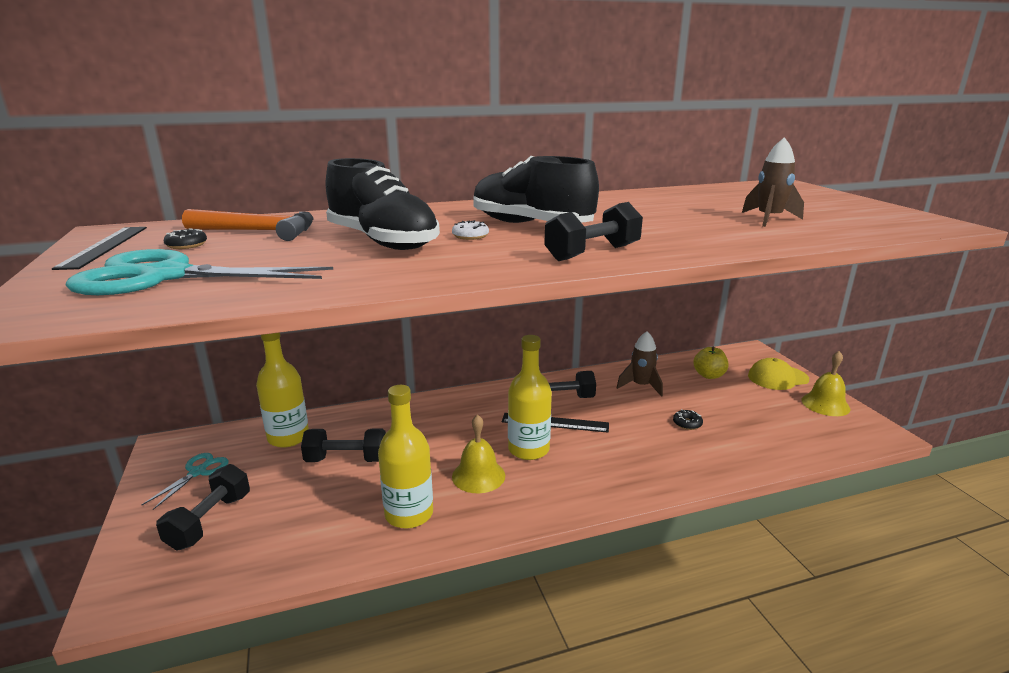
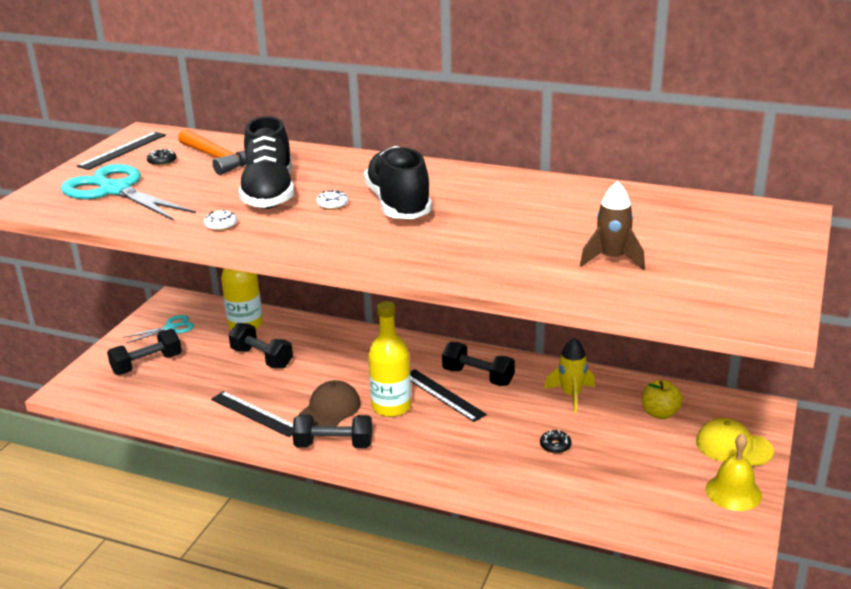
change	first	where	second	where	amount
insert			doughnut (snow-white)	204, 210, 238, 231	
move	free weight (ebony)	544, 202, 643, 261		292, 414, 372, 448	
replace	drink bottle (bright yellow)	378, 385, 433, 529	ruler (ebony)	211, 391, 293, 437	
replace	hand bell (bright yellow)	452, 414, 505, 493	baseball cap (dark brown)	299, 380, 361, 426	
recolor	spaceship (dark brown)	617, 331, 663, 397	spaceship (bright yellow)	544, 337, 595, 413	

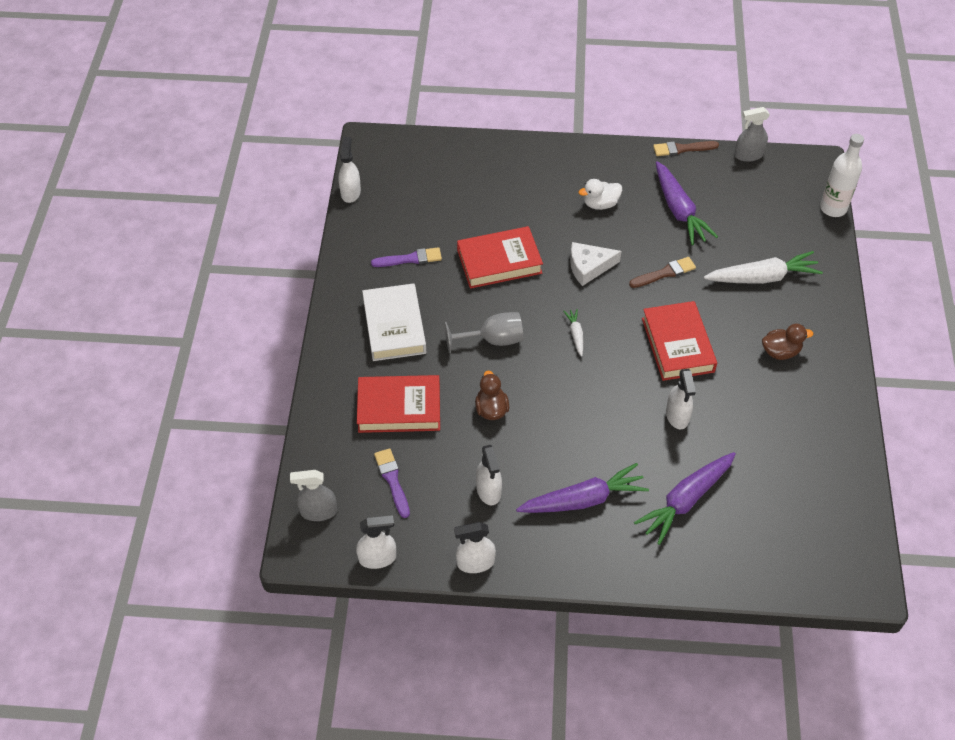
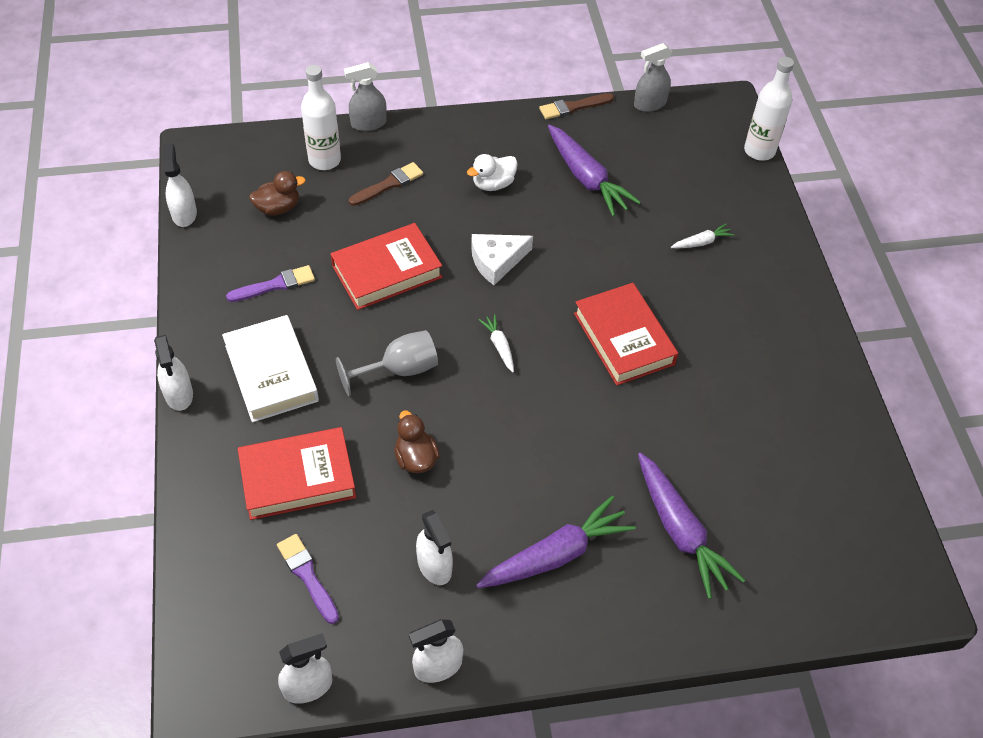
change	first	where	second	where	amount
insert			drink bottle (snow-white)	301, 65, 341, 170	
move	spray bottle (gray)	290, 470, 337, 521		344, 62, 387, 131	
move	paintbrush (dark brown)	629, 257, 696, 288		349, 162, 423, 206	
move	spray bottle (snow-white)	666, 369, 696, 429		154, 335, 193, 411	
move	duck (dark brown)	762, 324, 813, 360		249, 171, 306, 216	
rotate	toy carrot (purple)	634, 452, 736, 545		638, 453, 745, 599	60 degrees counterclockwise
resize	toy carrot (snow-white)	704, 251, 823, 284		671, 223, 735, 249	x0.48

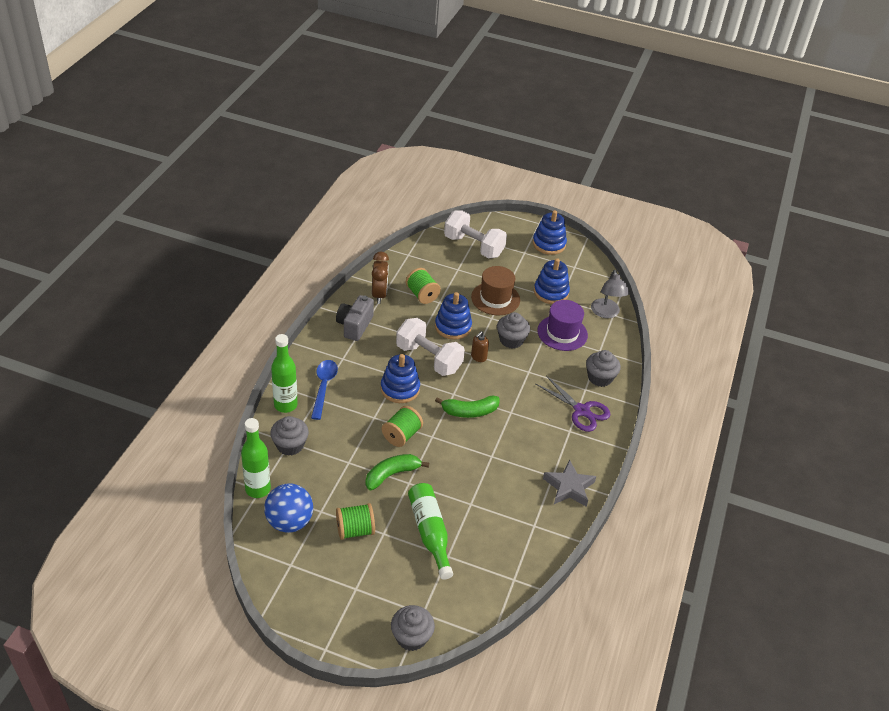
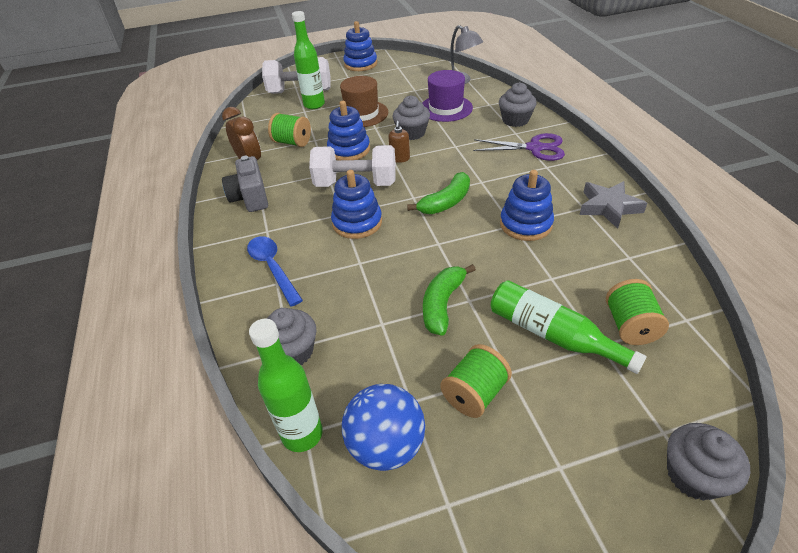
change	first	where	second	where	amount
move	drink bottle (emerald)	271, 334, 298, 413		292, 11, 325, 109	
move	spool (emerald)	382, 406, 423, 447		606, 279, 669, 345	
move	stacking toy (royal blue)	534, 258, 570, 304		500, 170, 554, 241	

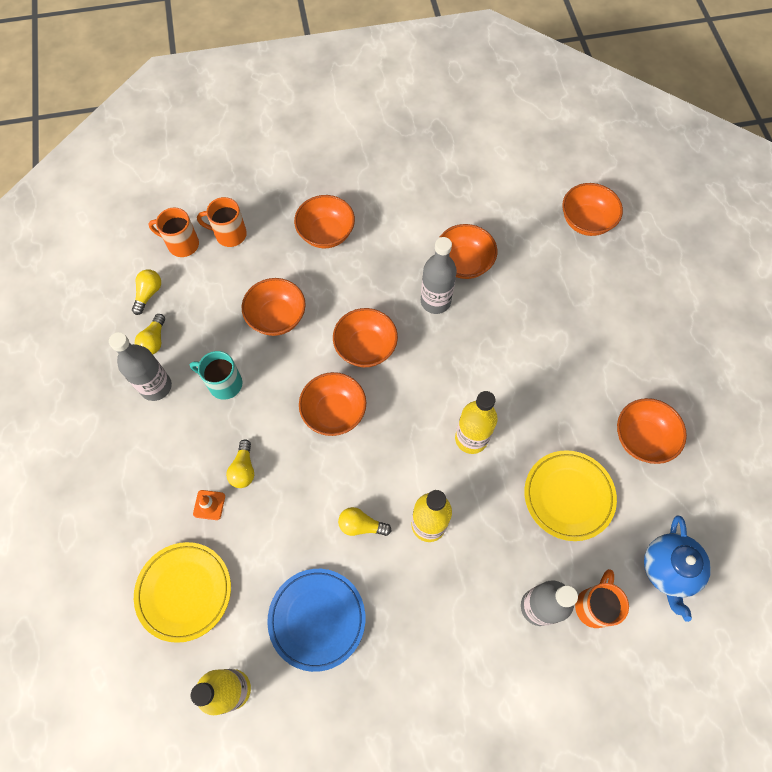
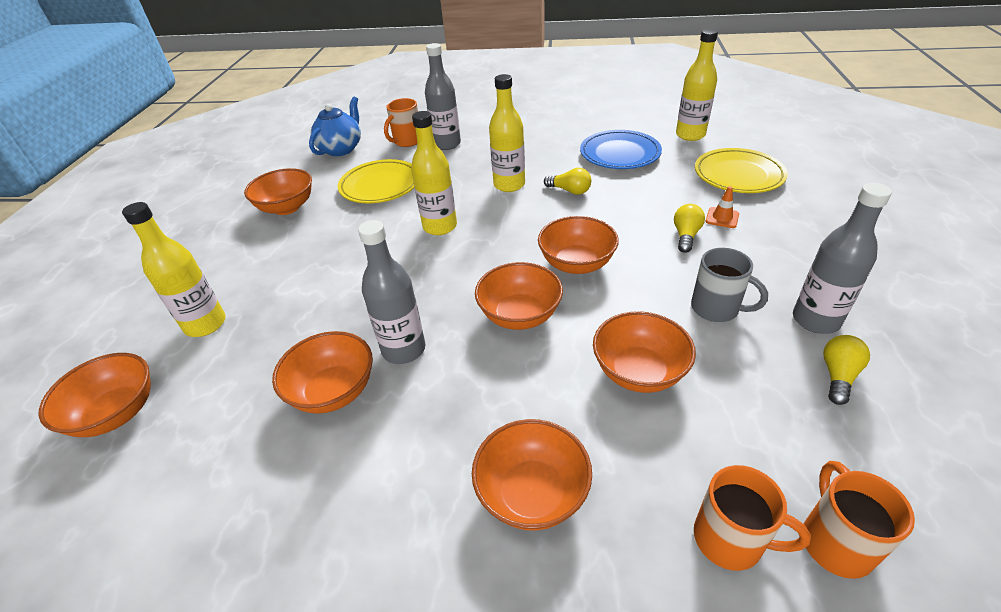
change	first	where	second	where	amount
delete	bulb (bright yellow)	132, 269, 161, 315			
insert			drink bottle (bright yellow)	122, 202, 226, 337	
recolor	mug (turquoise)	190, 351, 242, 400	mug (gray)	691, 248, 768, 322	
rotate	mug (orange-coloured)	149, 208, 199, 257		804, 461, 915, 579	120 degrees counterclockwise

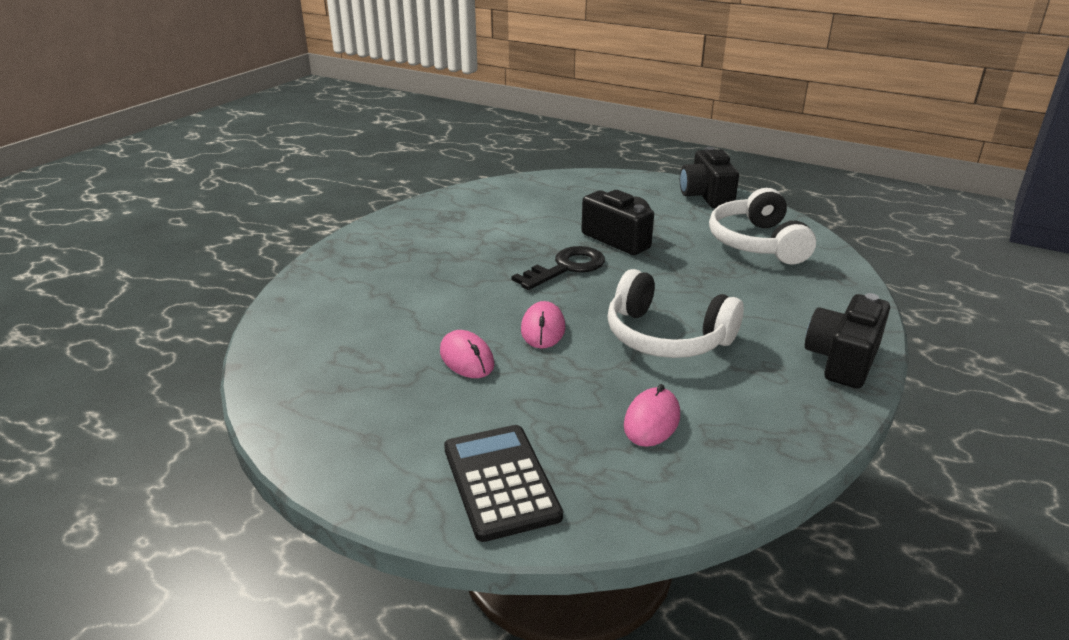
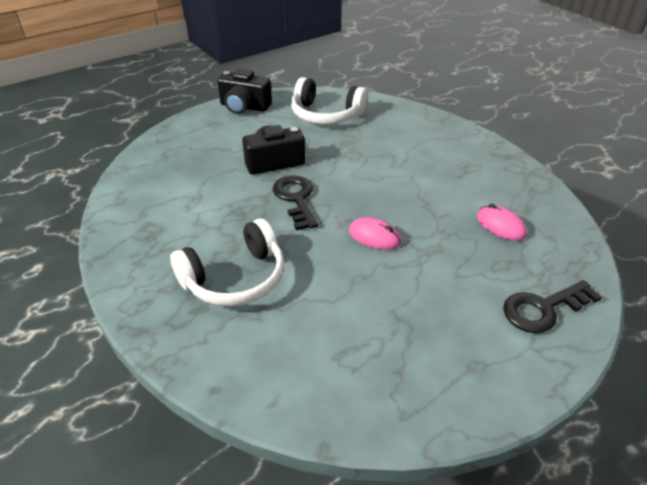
change	first	where	second	where	amount
delete	PC mouse (pink)	440, 330, 494, 378			
delete	photo camera (ebony)	805, 293, 890, 389			
move	headset (snow-white)	607, 269, 744, 358		170, 219, 284, 306	
replace	calculator (ebony)	444, 425, 563, 542	door key (ebony)	503, 280, 602, 333	

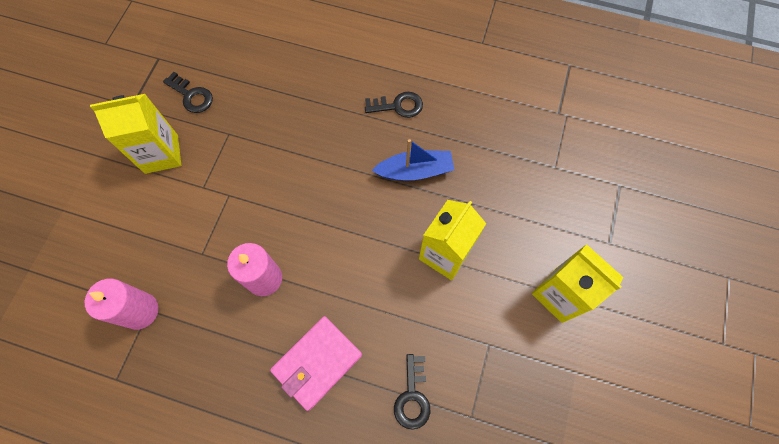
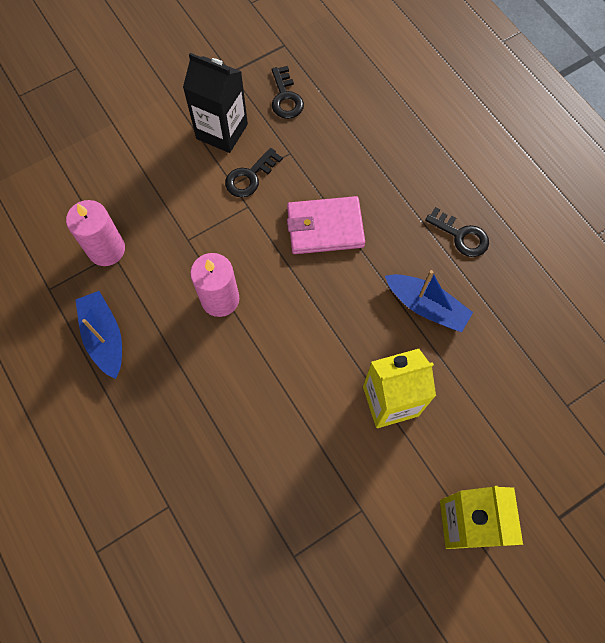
change	first	where	second	where	amount
insert			boat (royal blue)	76, 291, 122, 379	
move	billfold (pink)	270, 316, 362, 411		287, 196, 365, 254	
move	door key (ebony)	394, 354, 431, 430		225, 148, 283, 197	
recolor	milk carton (bright yellow)	90, 94, 181, 174	milk carton (ebony)	183, 53, 248, 153	

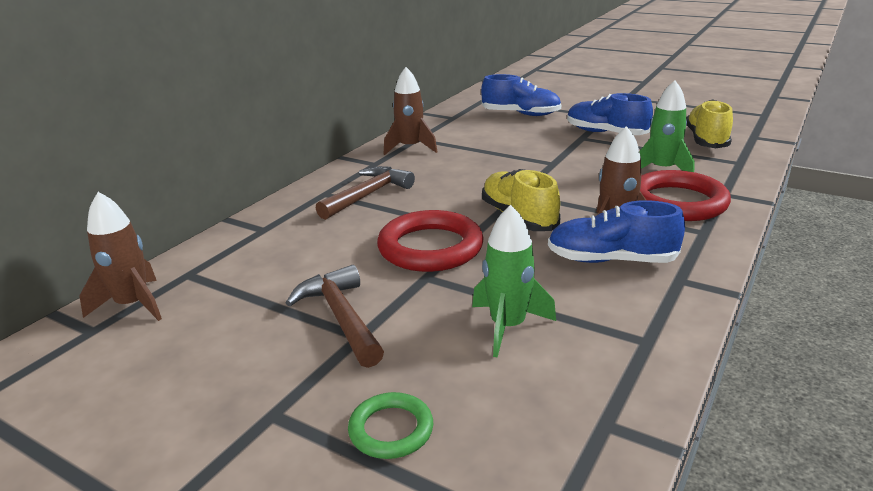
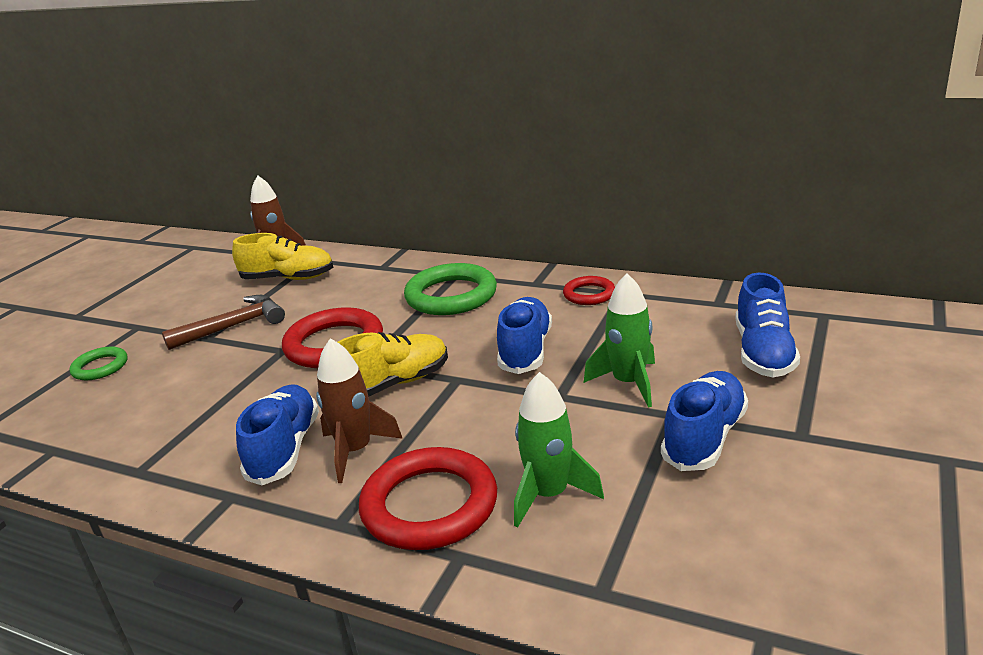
change	first	where	second	where	amount
insert			shoe (royal blue)	497, 297, 552, 374	
move	spaceship (emerald)	472, 205, 556, 358		584, 273, 655, 408	
move	shoe (bright yellow)	686, 100, 733, 148		232, 233, 333, 280	
replace	carpenter's hammer (dark brown)	315, 166, 415, 220	hoop (emerald)	404, 263, 497, 315	
replace	spaceship (dark brown)	384, 67, 437, 155	hoop (red)	563, 276, 615, 305	

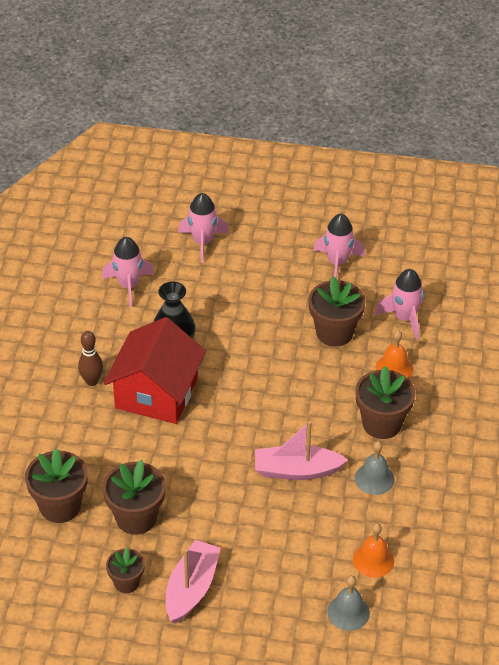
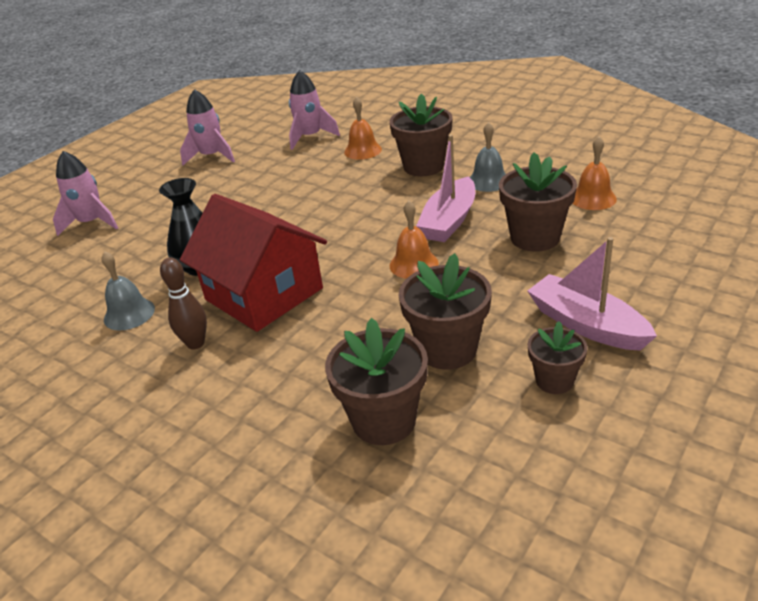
change	first	where	second	where	amount
delete	spaceship (pink)	102, 237, 154, 308			
insert			hand bell (orange-coloured)	390, 201, 439, 279	
move	plant pot (dark brown)	308, 276, 365, 347		499, 152, 577, 252	
move	hand bell (gray)	327, 576, 370, 631		101, 251, 155, 331	

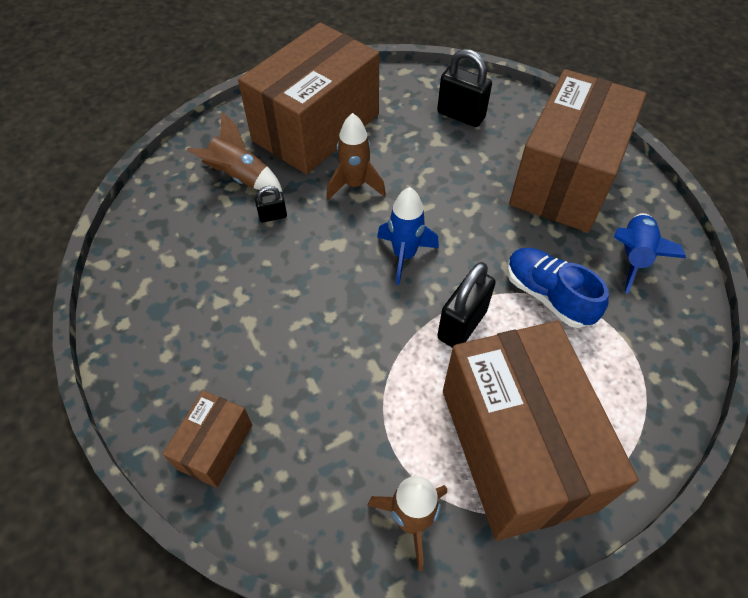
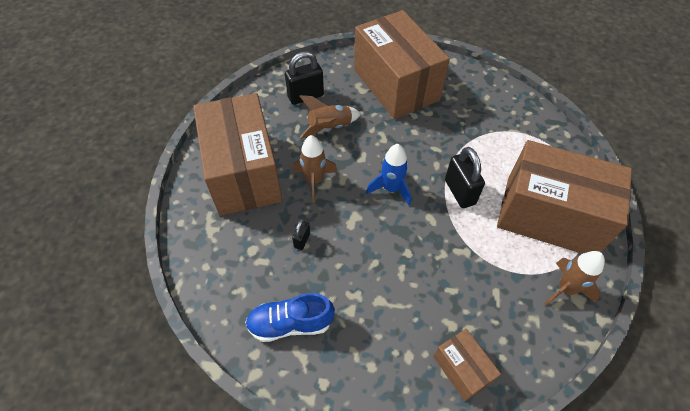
change	first	where	second	where	amount
delete	spaceship (royal blue)	614, 213, 686, 294			
move	spaceship (dark brown)	186, 112, 283, 192		300, 95, 361, 139	
move	shoe (royal blue)	507, 248, 609, 328		245, 293, 335, 342	

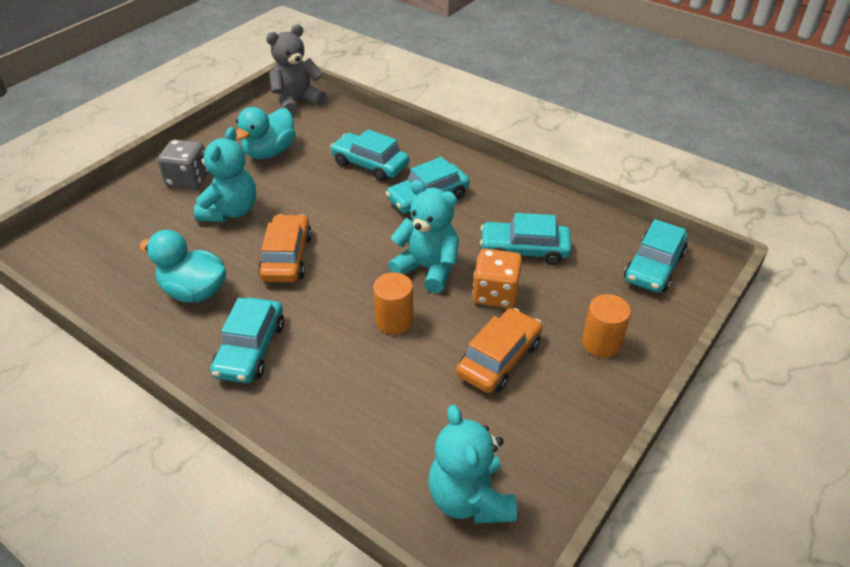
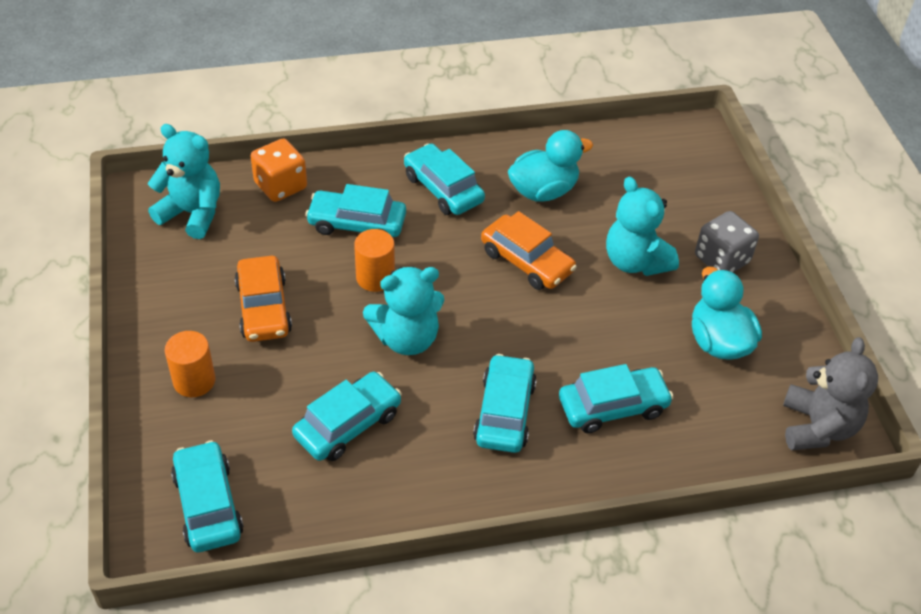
change	first	where	second	where	amount
insert			automobile (turquoise)	305, 184, 406, 237	
move	dice (orange-coloured)	473, 249, 522, 308		250, 138, 307, 202	

